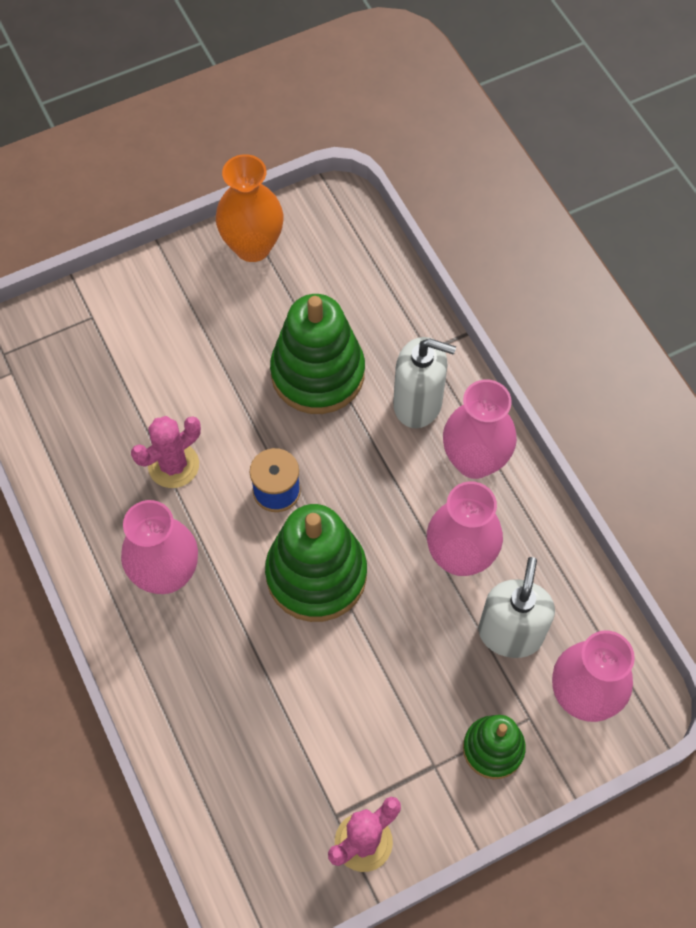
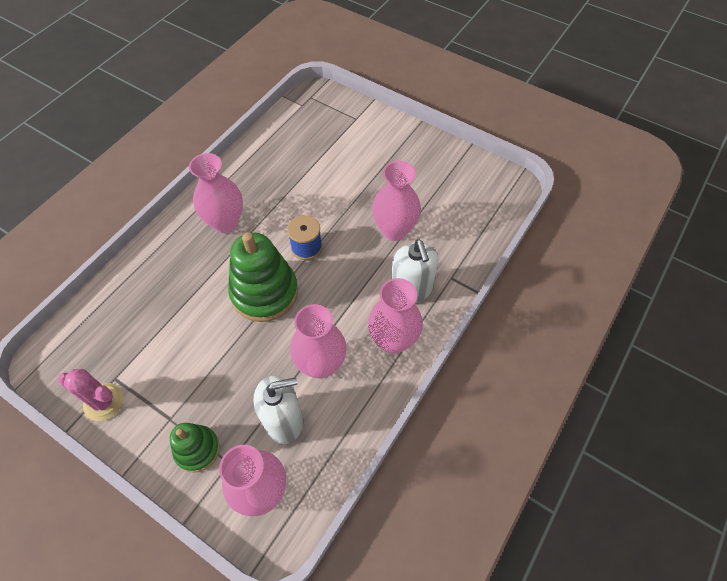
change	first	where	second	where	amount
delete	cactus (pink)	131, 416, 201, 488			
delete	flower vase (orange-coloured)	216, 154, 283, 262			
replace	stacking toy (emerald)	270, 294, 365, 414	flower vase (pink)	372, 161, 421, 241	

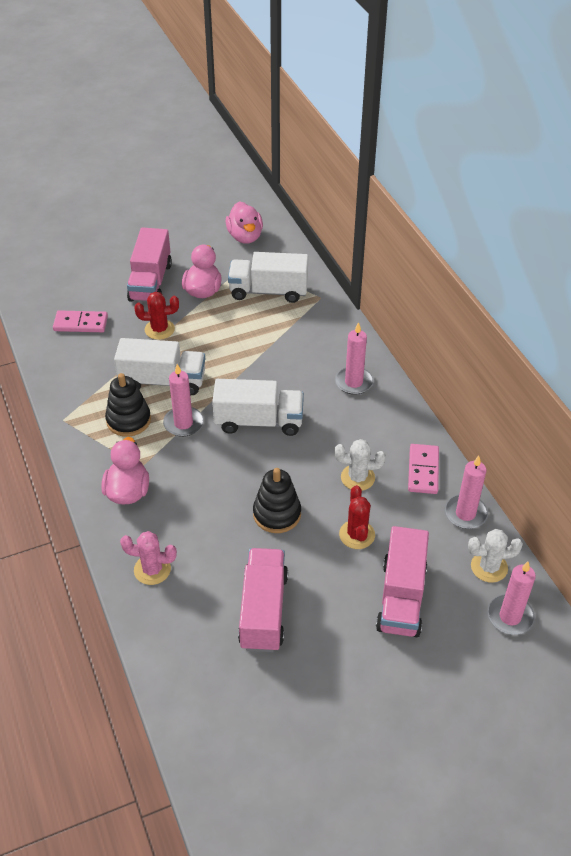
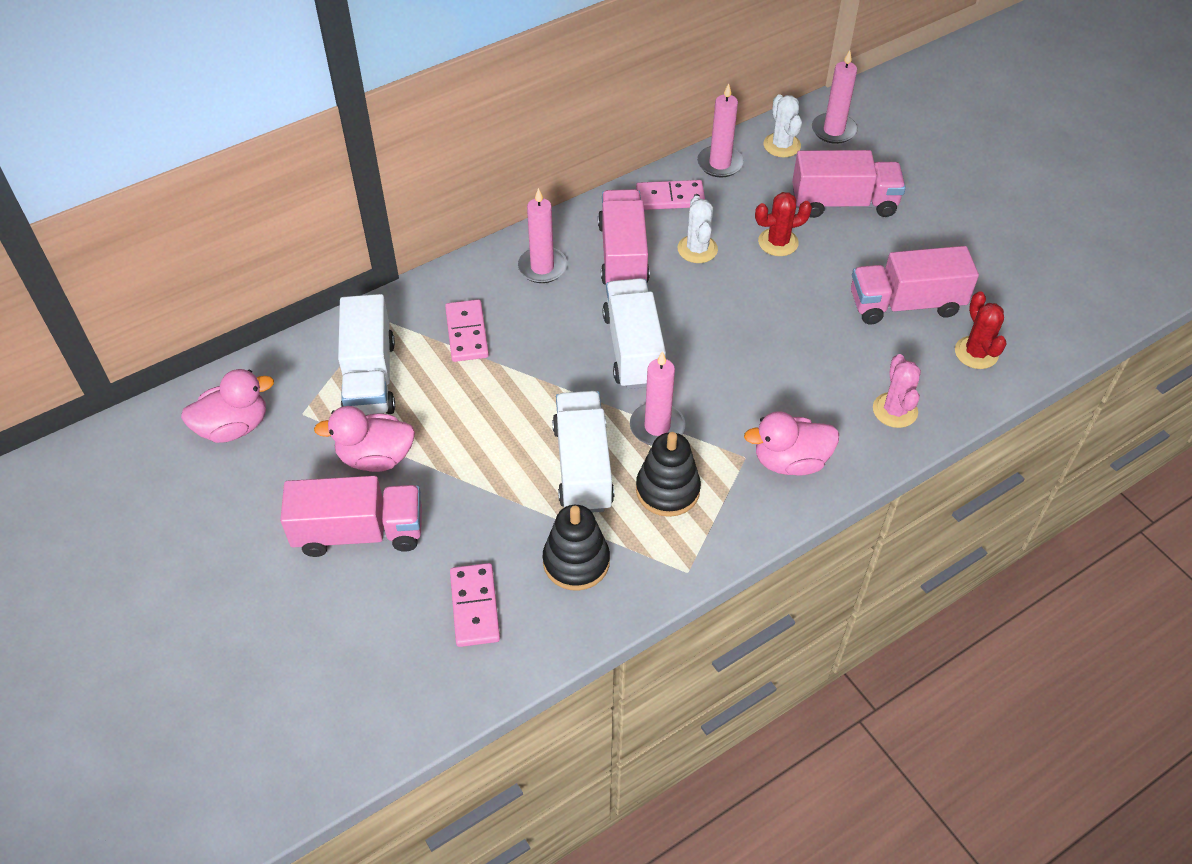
change	first	where	second	where	amount
insert			domino piece (pink)	445, 299, 489, 362	
insert			lorry (pink)	598, 189, 650, 284	
move	cactus (red)	134, 292, 179, 340		955, 291, 1007, 369	
move	stacking toy (ebony)	253, 468, 301, 533		543, 505, 610, 591	

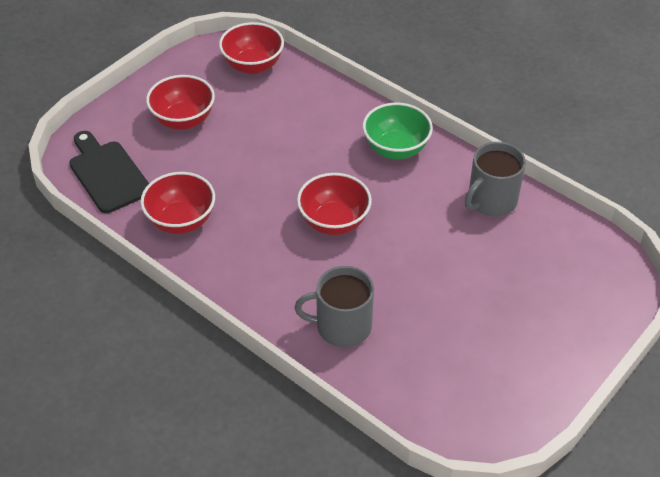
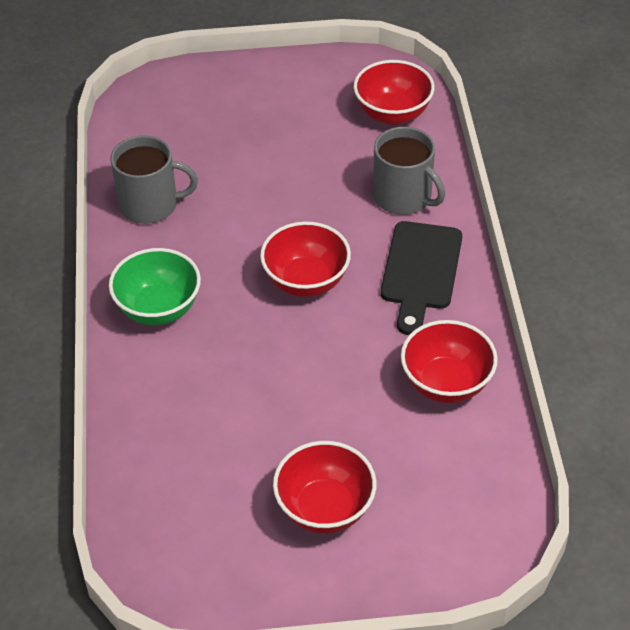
change	first	where	second	where	amount
move	cutting board (ebony)	69, 131, 149, 213		381, 221, 462, 335	
move	bowl (red)	219, 22, 284, 74		354, 60, 435, 125	

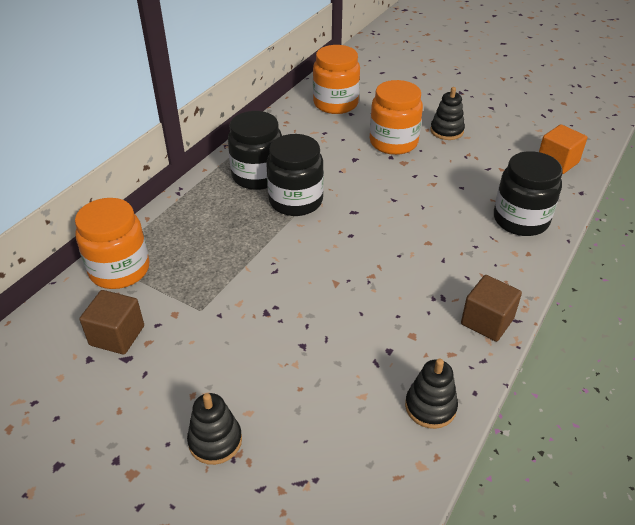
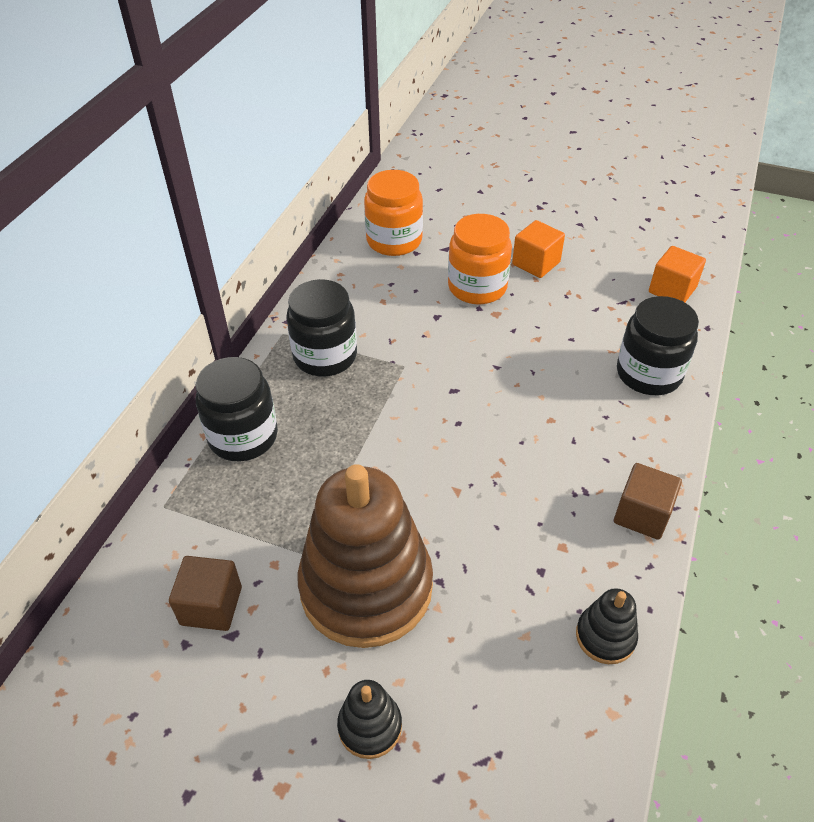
change	first	where	second	where	amount
delete	jam jar (orange-coloured)	75, 198, 150, 289			
insert			stacking toy (dark brown)	297, 464, 433, 648	
move	jam jar (ebony)	266, 134, 324, 216		196, 357, 278, 461	
replace	stacking toy (ebony)	430, 87, 465, 140	cube (orange-coloured)	512, 220, 565, 278	

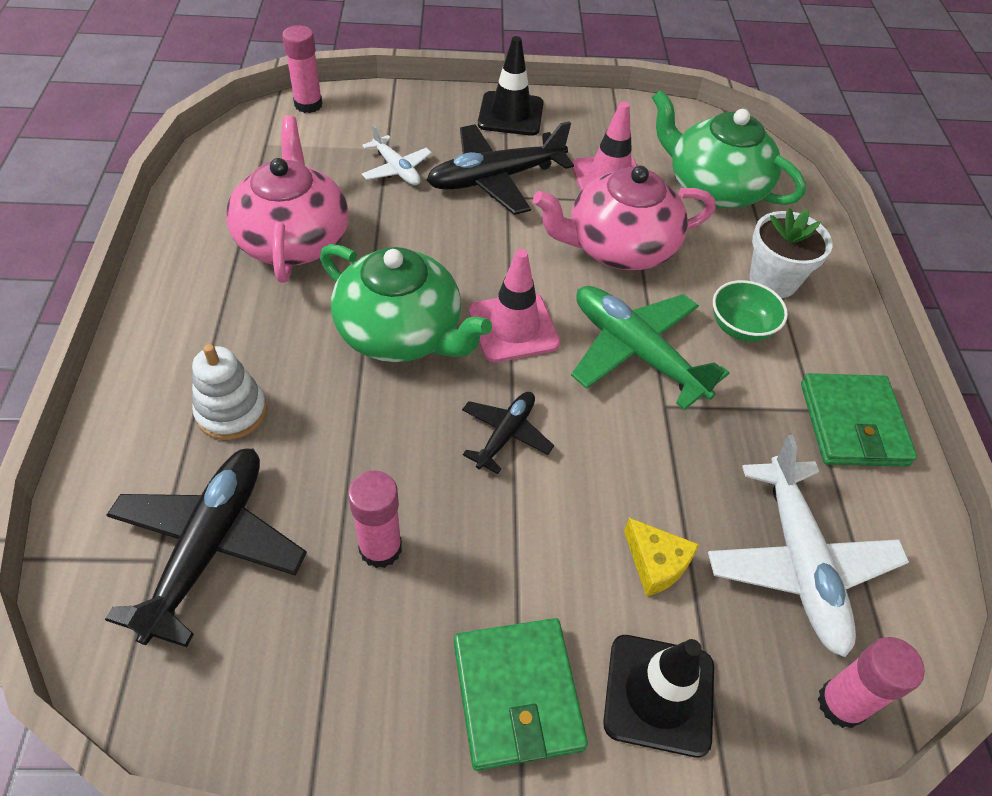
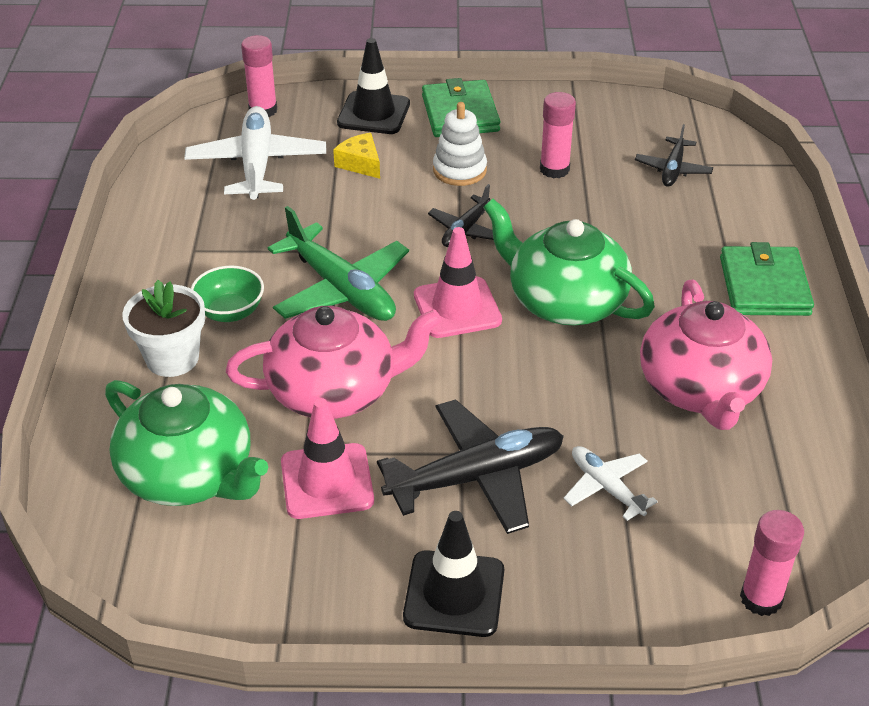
change	first	where	second	where	amount
move	stacking toy (snow-white)	192, 344, 267, 440		433, 102, 487, 186	
move	billfold (emerald)	801, 373, 917, 467		720, 242, 814, 316	
resize	plane (ebony)	105, 449, 307, 647		635, 124, 713, 187	x0.55

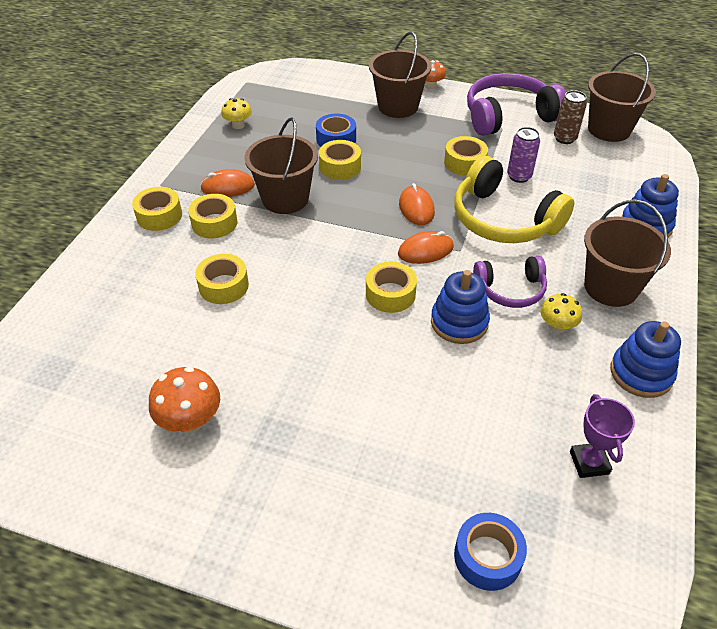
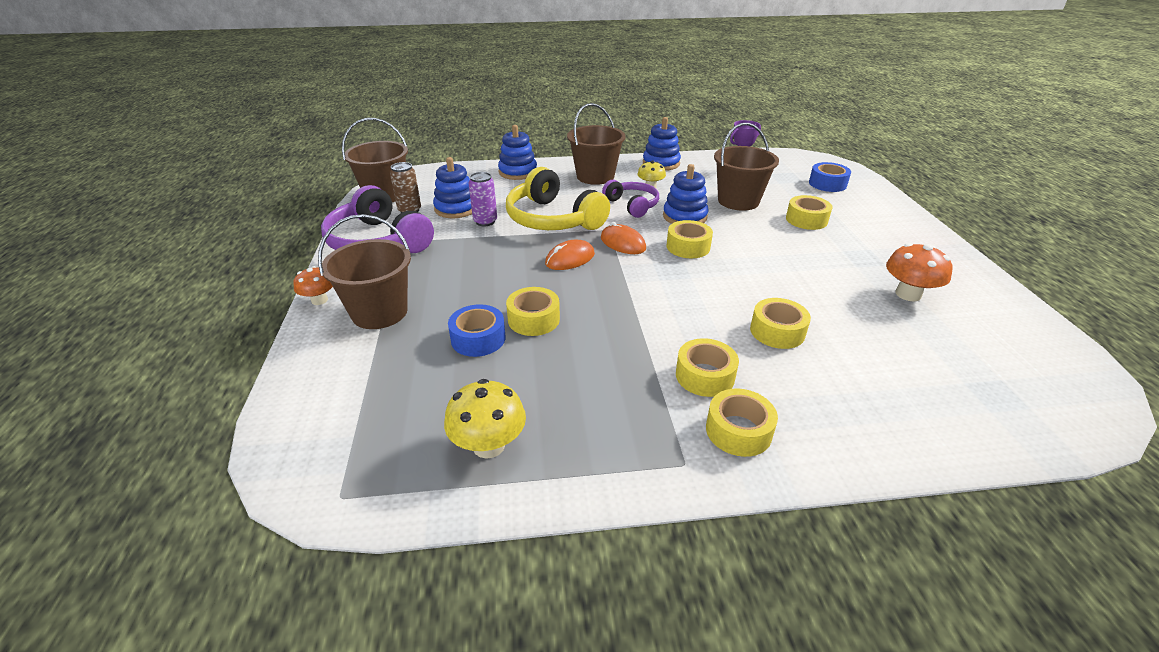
change	first	where	second	where	amount
delete	PC mouse (orange-coloured)	200, 169, 255, 197			
insert			stacking toy (royal blue)	433, 157, 472, 218	
move	bucket (dark brown)	244, 117, 318, 214		714, 123, 779, 211	
move	tape (bright yellow)	444, 136, 488, 176		786, 195, 832, 230	
rotate	headset (bright yellow)	454, 156, 574, 243		506, 167, 610, 230	120 degrees clockwise
resize	fungus (bright yellow)	221, 98, 252, 129		444, 379, 526, 459	x1.53

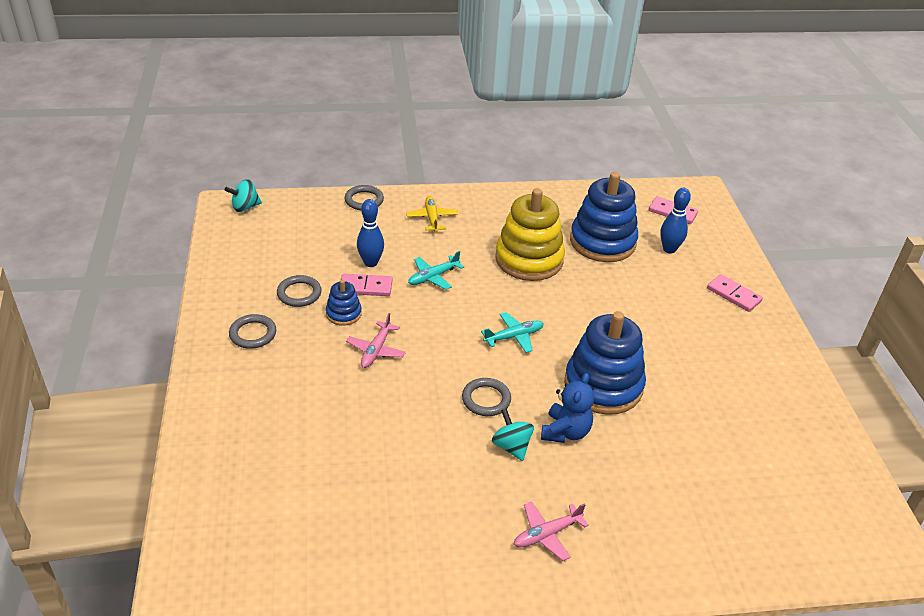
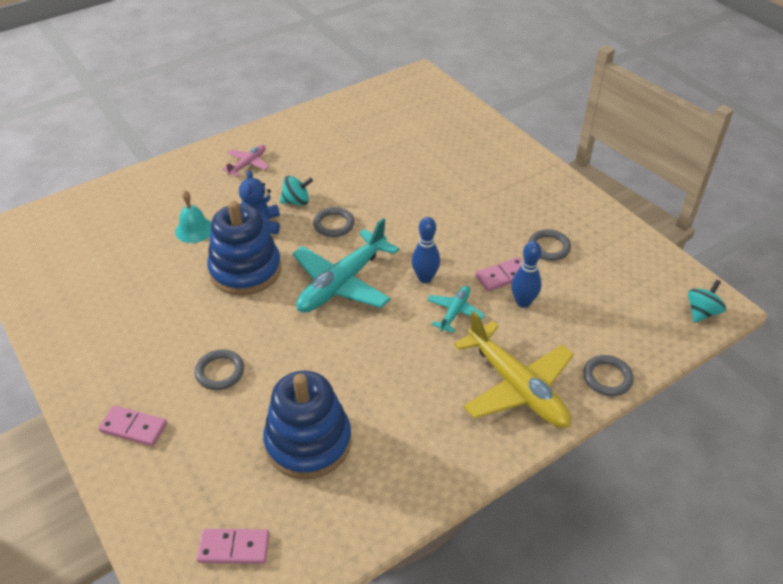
change	first	where	second	where	amount
delete	stacking toy (royal blue)	326, 280, 362, 326			
delete	plane (pink)	346, 313, 406, 368			
delete	stacking toy (bright yellow)	495, 188, 565, 281			
insert			hand bell (turquoise)	175, 191, 211, 243	
move	hoop (gray)	229, 314, 276, 349		195, 349, 244, 390	
move	tenpin (royal blue)	660, 188, 691, 253		412, 217, 440, 283	
rotate	whirligig (turquoise)	492, 408, 534, 461		280, 176, 313, 206	45 degrees counterclockwise
resize	plane (bright yellow)	406, 196, 458, 232		454, 311, 574, 428	x2.03
resize	plane (turquoise)	481, 312, 543, 353		292, 218, 399, 313	x2.03

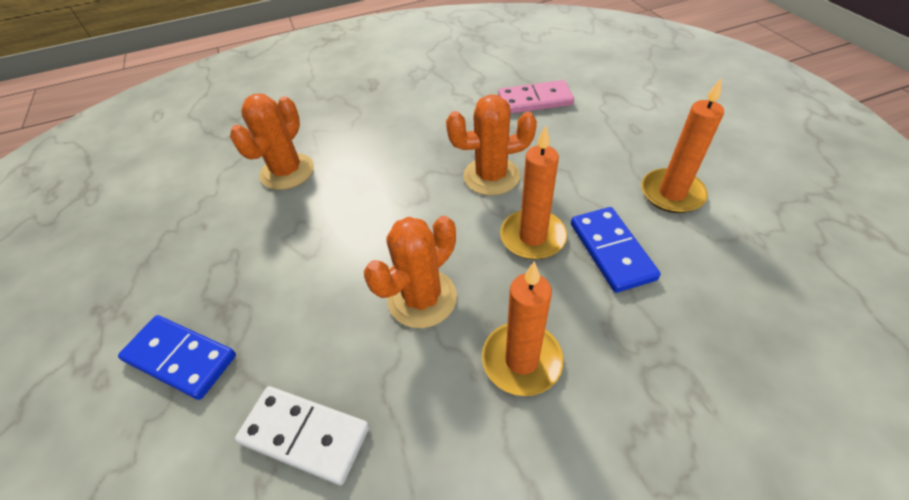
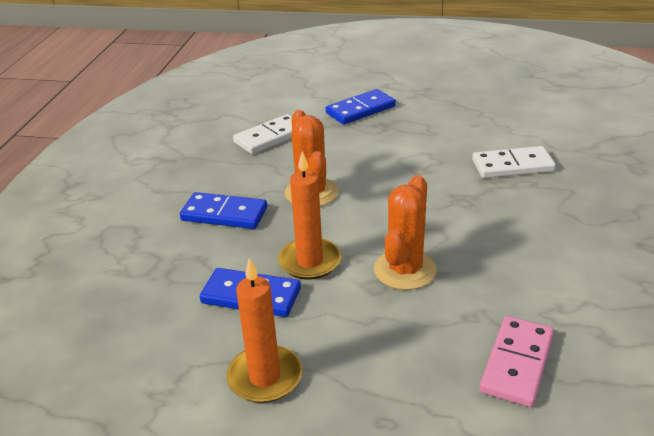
change	first	where	second	where	amount
replace	cactus (orange-coloured)	230, 94, 314, 190	domino piece (snow-white)	472, 146, 556, 178	
replace	candle (orange-coloured)	482, 261, 563, 396	domino piece (royal blue)	180, 192, 267, 229	

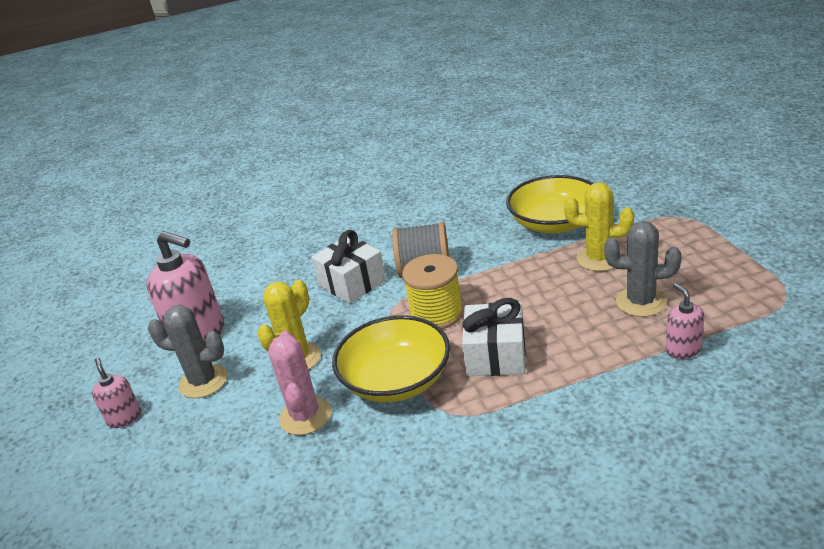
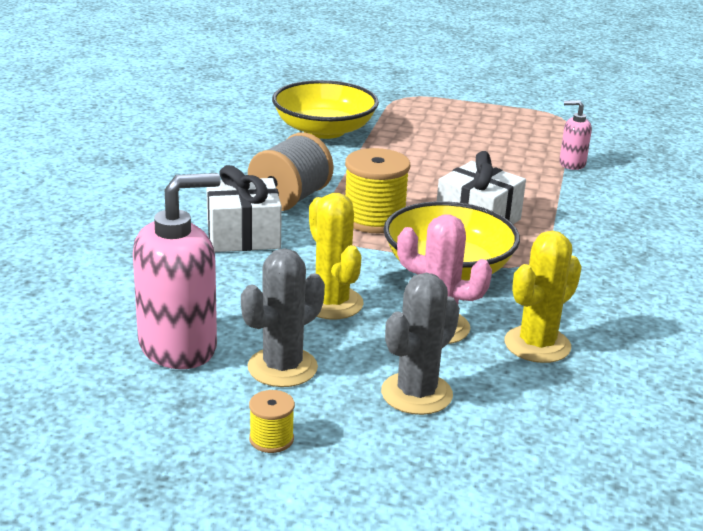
change	first	where	second	where	amount
move	cactus (bright yellow)	564, 182, 634, 271		504, 231, 582, 363	
move	cactus (gray)	604, 221, 682, 317		381, 273, 460, 415	
replace	pump bottle (pink)	92, 358, 141, 428	spool (bright yellow)	249, 390, 295, 453	

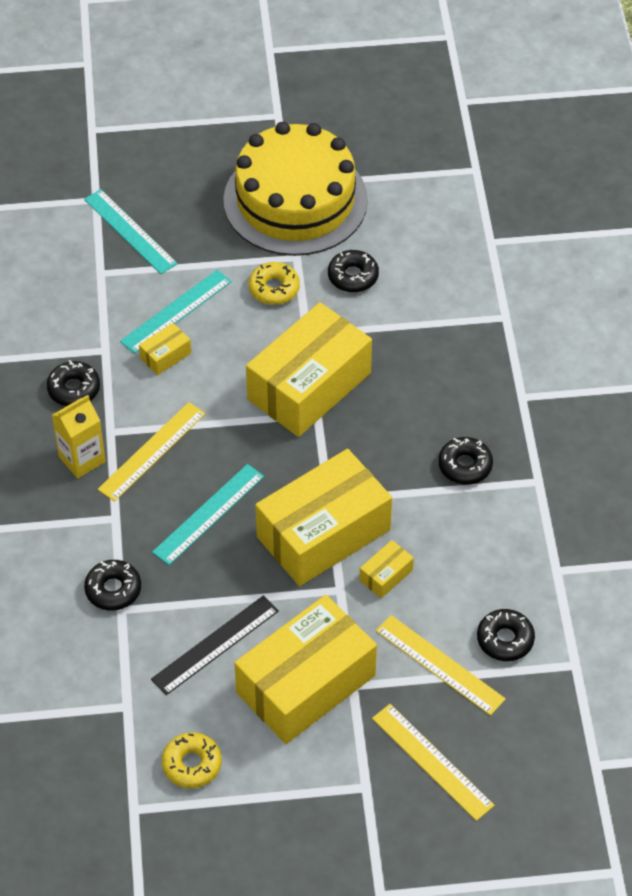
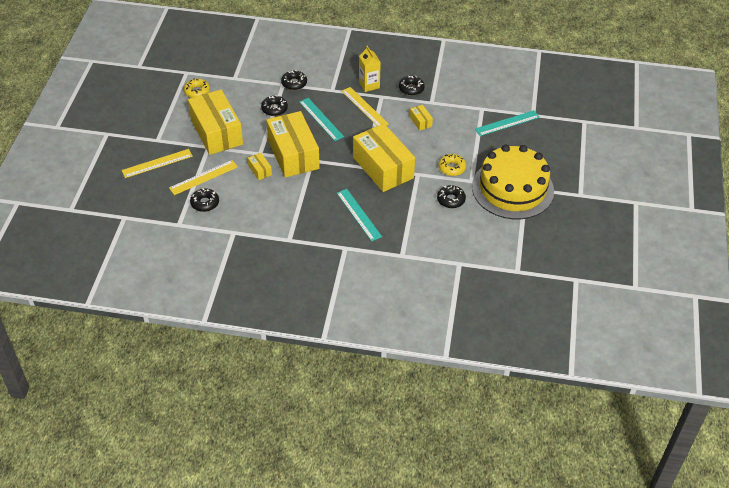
change	first	where	second	where	amount
delete	ruler (ebony)	151, 595, 279, 695			
move	ruler (turquoise)	120, 270, 232, 354		337, 189, 382, 241	
move	doughnut (ebony)	438, 437, 493, 484		261, 95, 288, 116	

